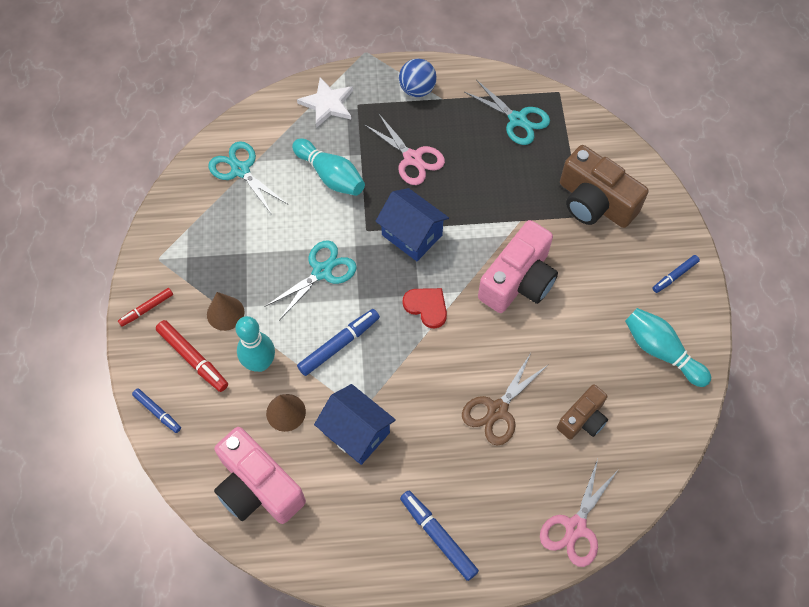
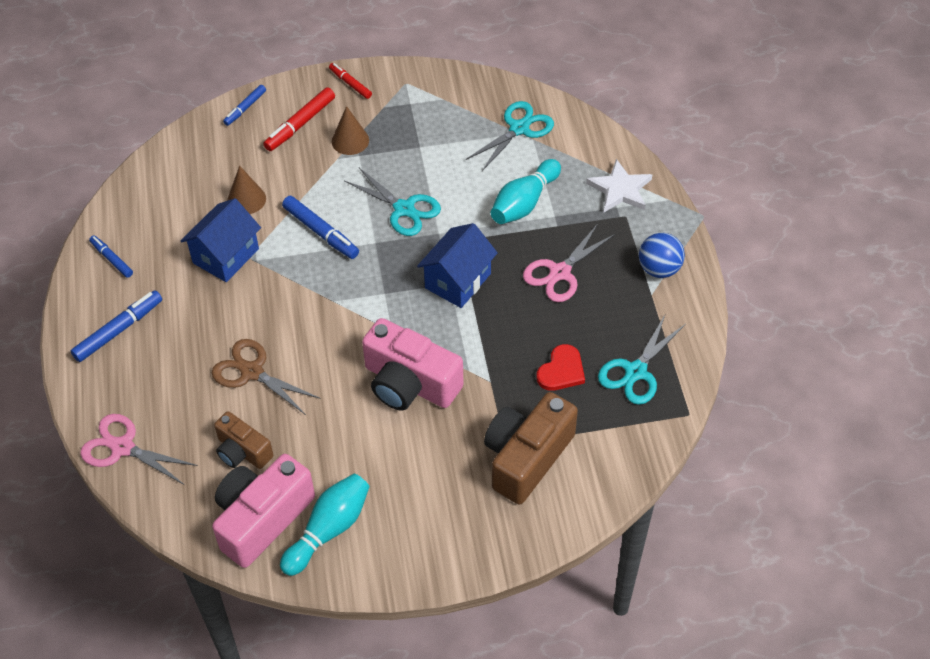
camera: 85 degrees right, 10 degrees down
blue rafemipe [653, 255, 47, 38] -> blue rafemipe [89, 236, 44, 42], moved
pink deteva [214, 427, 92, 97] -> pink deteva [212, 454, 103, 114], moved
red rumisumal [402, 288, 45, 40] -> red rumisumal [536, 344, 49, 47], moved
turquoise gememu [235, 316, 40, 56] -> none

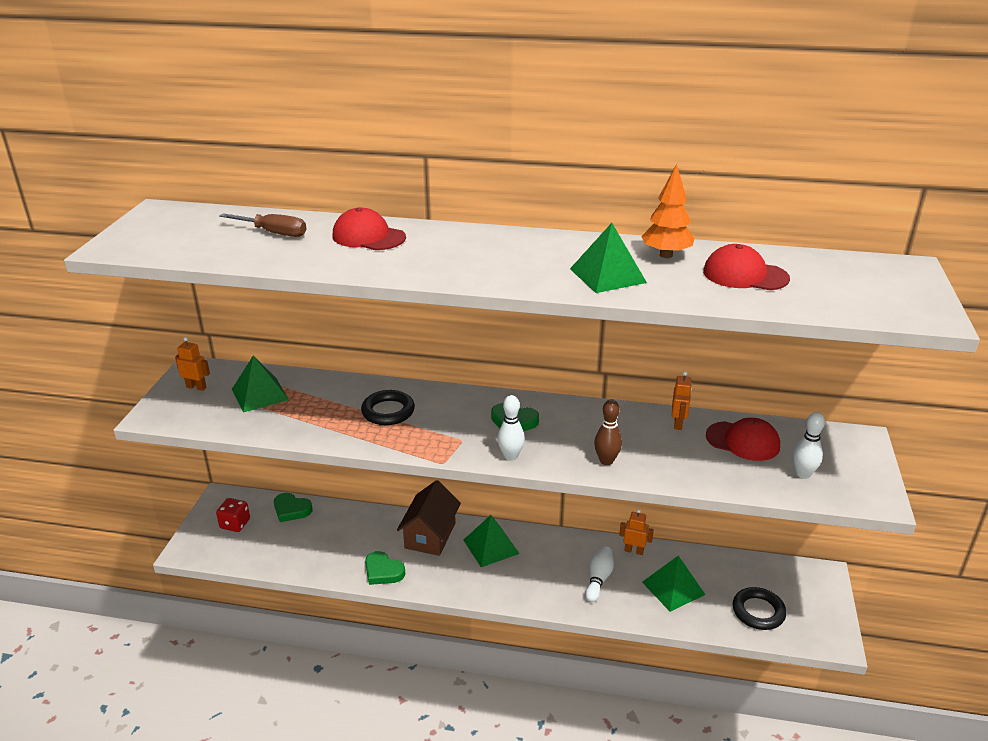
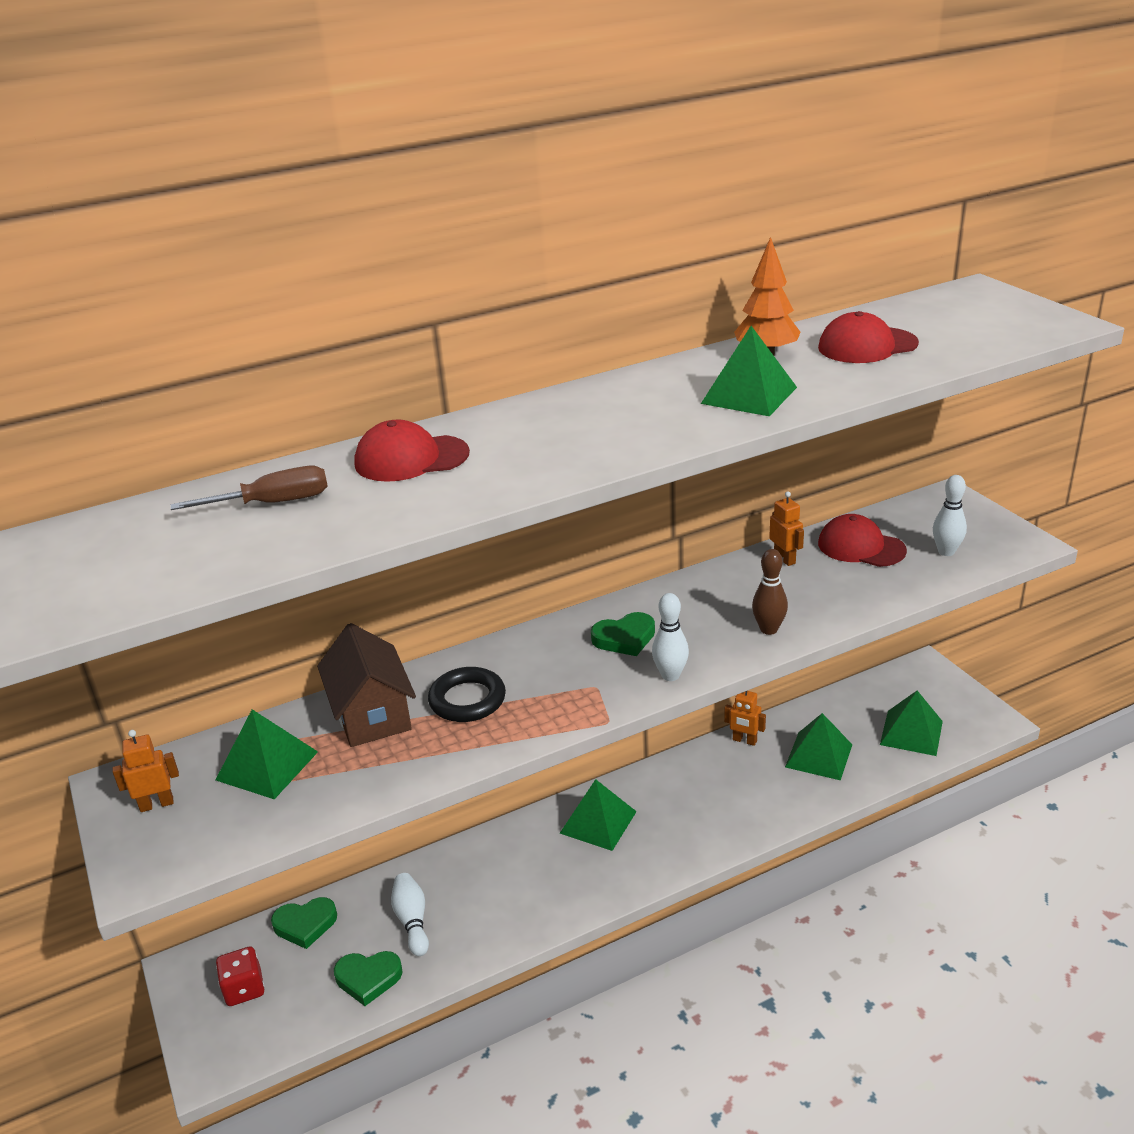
camera: 35 degrees left, 0 degrees up
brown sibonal [397, 480, 64, 76] -> brown sibonal [317, 623, 99, 124], moved
green rumisumal [365, 551, 40, 34] -> green rumisumal [334, 951, 69, 55], moved
white gememu [585, 546, 29, 56] -> white gememu [391, 873, 38, 83], moved
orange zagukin [619, 509, 35, 46] -> orange zagukin [724, 691, 42, 55], 135 degrees counterclockwise
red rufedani [706, 418, 74, 43] -> red rufedani [818, 514, 89, 53], 135 degrees counterclockwise
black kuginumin [733, 587, 53, 43] -> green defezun [880, 691, 63, 65]

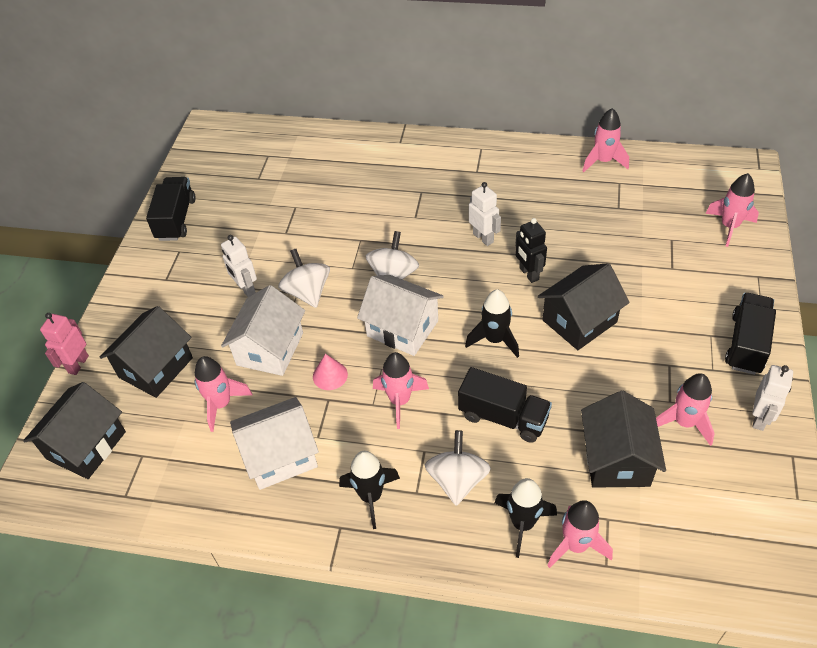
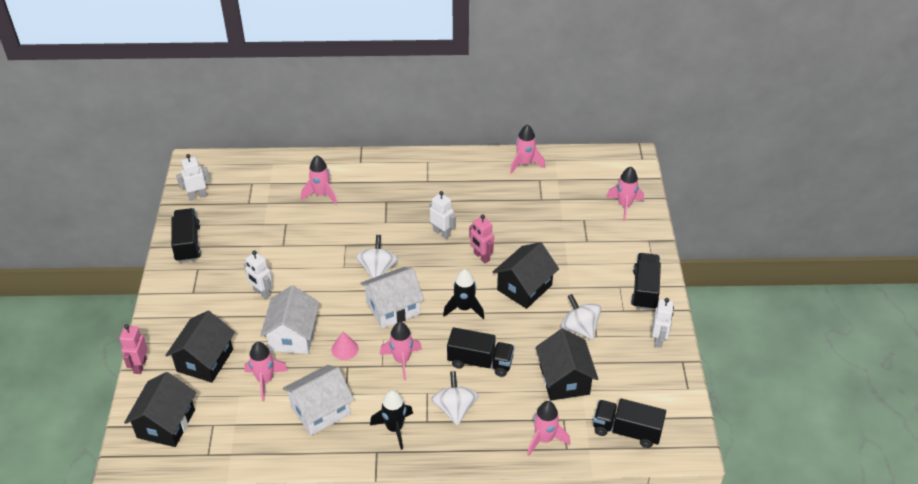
camera: 15 degrees left, 5 degrees down
none -> white zagukin [176, 154, 34, 46]
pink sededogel [656, 373, 59, 73] -> pink sededogel [301, 155, 36, 50], moved
white sibonal [357, 275, 87, 81] -> white sibonal [360, 267, 64, 62], 45 degrees counterclockwise
black zagukin [515, 218, 32, 65] -> pink zagukin [469, 215, 25, 48]
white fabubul [278, 249, 52, 59] -> white fabubul [561, 294, 40, 46], moved
none -> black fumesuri [593, 399, 73, 49]
black sededogel [495, 478, 62, 80] -> none

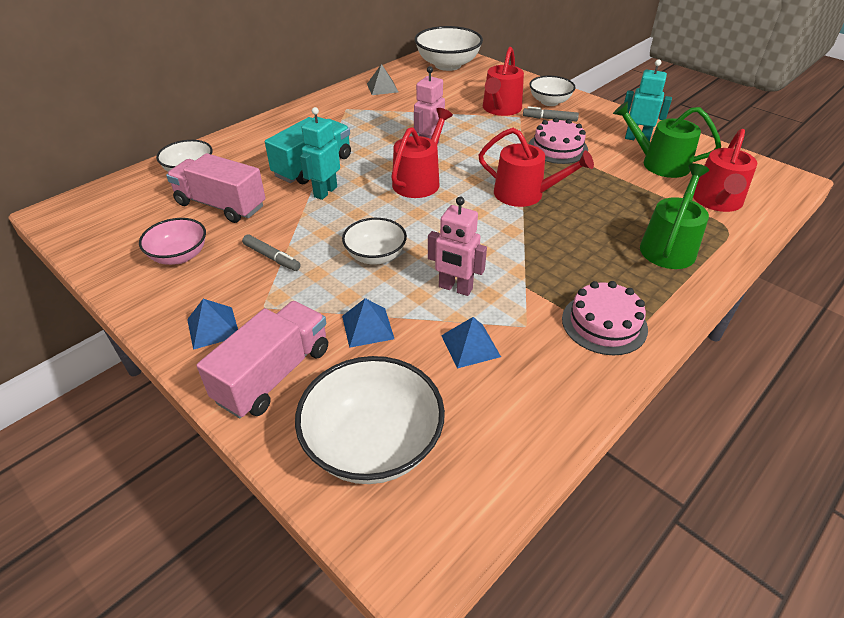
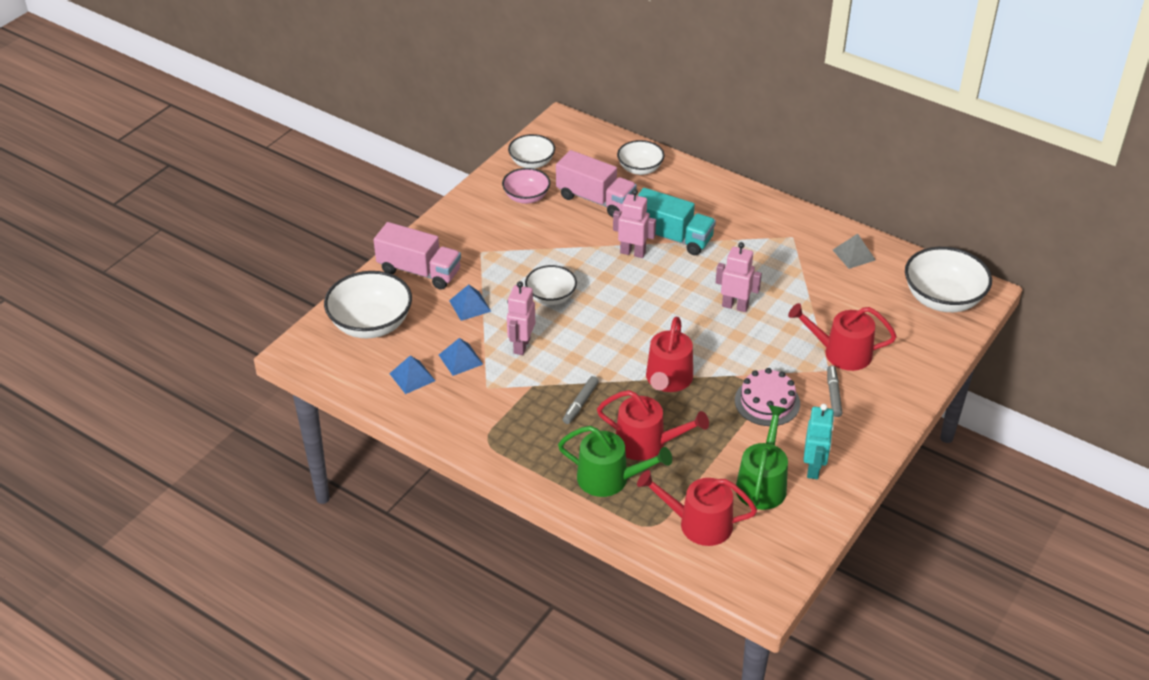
camera: 80 degrees right, 0 degrees up
blue defezun [187, 299, 51, 51] -> blue defezun [389, 356, 47, 38], moved
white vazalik [529, 76, 46, 30] -> white vazalik [508, 134, 47, 35], moved
pink fumesuri [166, 153, 99, 70] -> pink fumesuri [556, 150, 81, 67], 105 degrees clockwise
grey rafemipe [242, 234, 59, 37] -> grey rafemipe [563, 376, 36, 48], moved
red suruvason [391, 108, 62, 90] -> red suruvason [597, 390, 112, 70], moved
turquoise zagukin [300, 107, 40, 93] -> pink zagukin [613, 189, 43, 69]
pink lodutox [562, 281, 86, 74] -> none

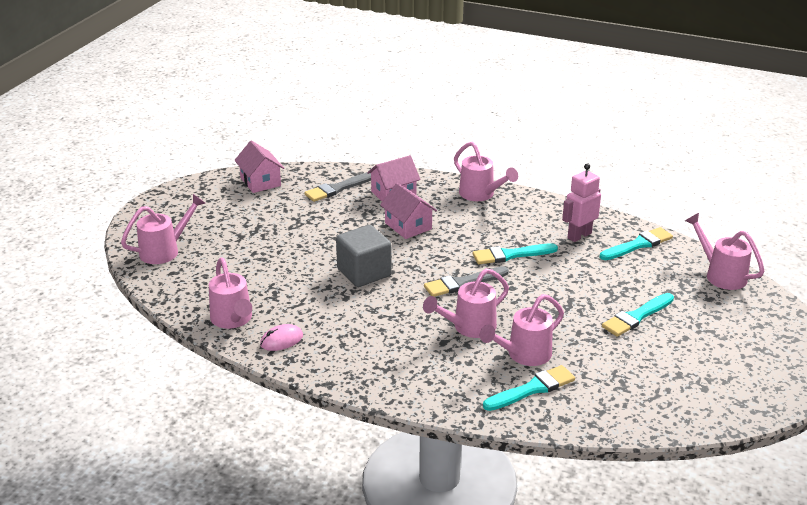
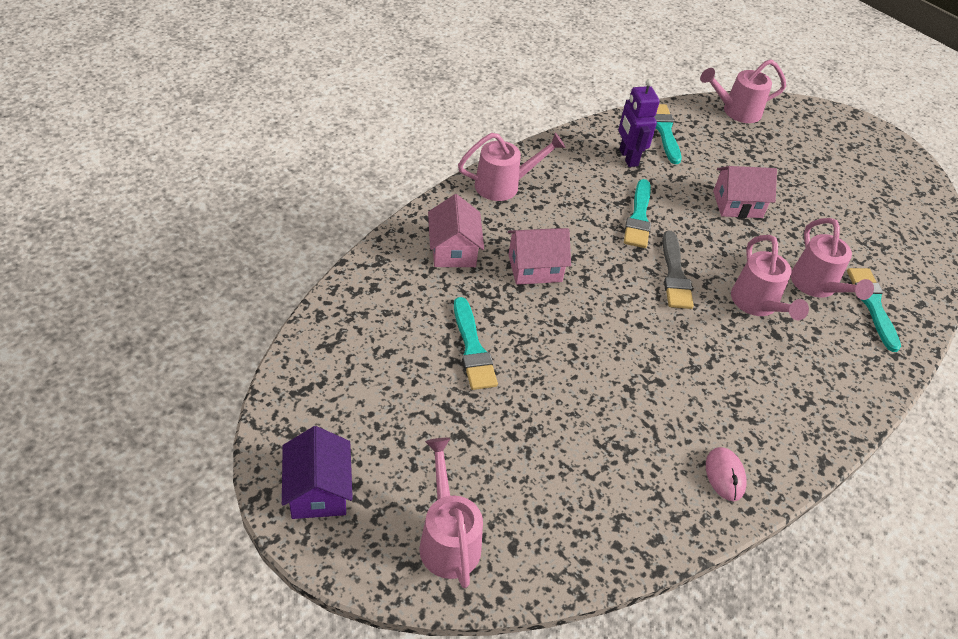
camera: 70 degrees left, 15 degrees up
none -> purple sibonal [282, 426, 71, 93]
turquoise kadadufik [602, 293, 72, 44] -> turquoise kadadufik [454, 297, 44, 93], moved
pink zagukin [562, 163, 39, 79] -> purple zagukin [618, 79, 42, 88]
pink sibonal [234, 140, 50, 53] -> pink sibonal [713, 166, 64, 52], moved
pink suruvason [209, 258, 43, 71] -> none
grey kadadufik [304, 173, 67, 29] -> none
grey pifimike [336, 225, 56, 62] -> none

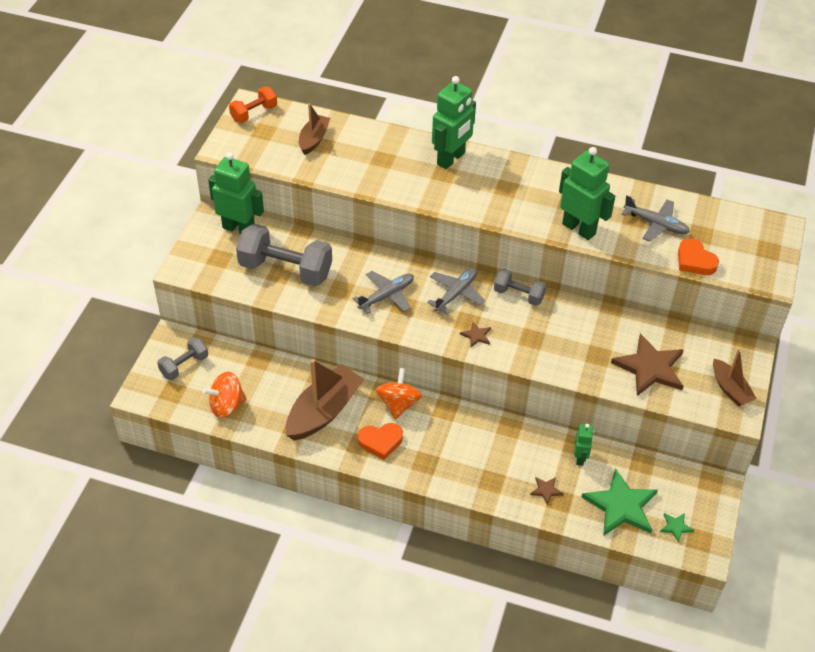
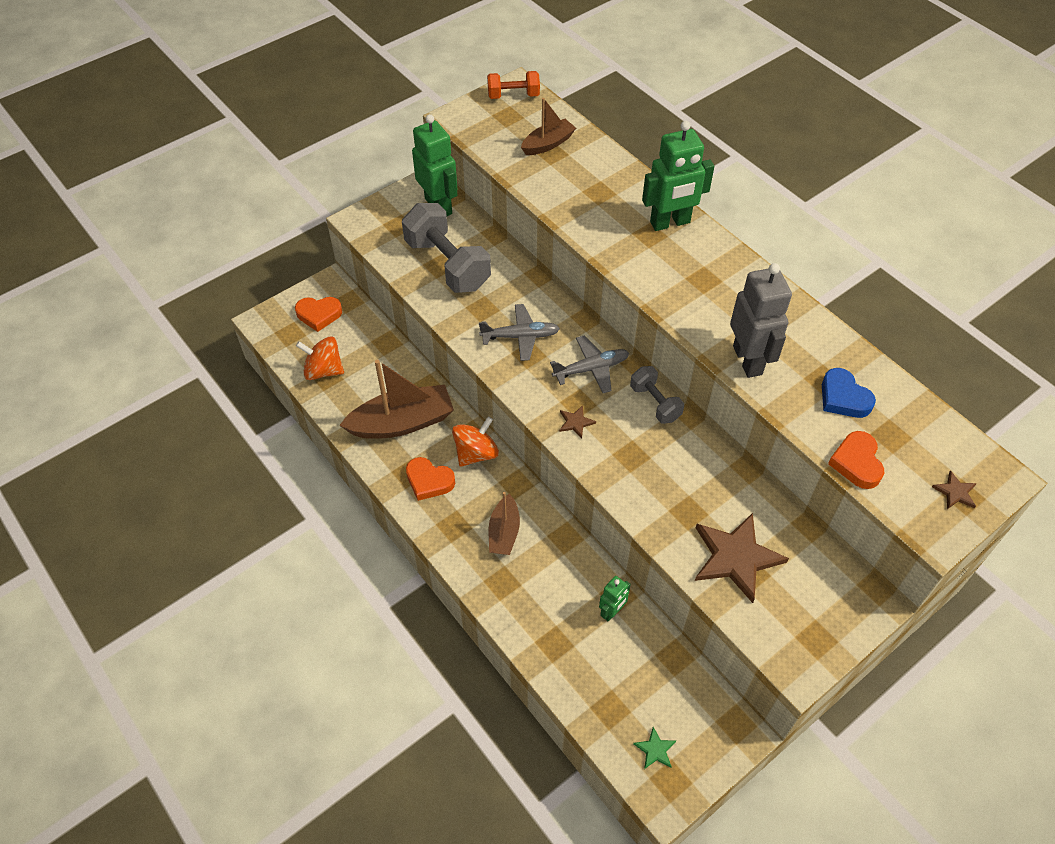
camera: 35 degrees right, 5 degrees up
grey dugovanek [157, 337, 51, 43] -> orange rumisumal [295, 297, 47, 35]
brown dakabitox [713, 348, 44, 58] -> brown dakabitox [489, 492, 31, 63], moved
green zagukin [559, 147, 56, 93] -> grey zagukin [730, 263, 62, 115]
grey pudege [622, 195, 68, 47] -> blue rumisumal [822, 368, 54, 50]
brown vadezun [530, 477, 34, 28] -> brown vadezun [932, 470, 45, 39], moved
green vadezun [582, 468, 76, 68] -> none

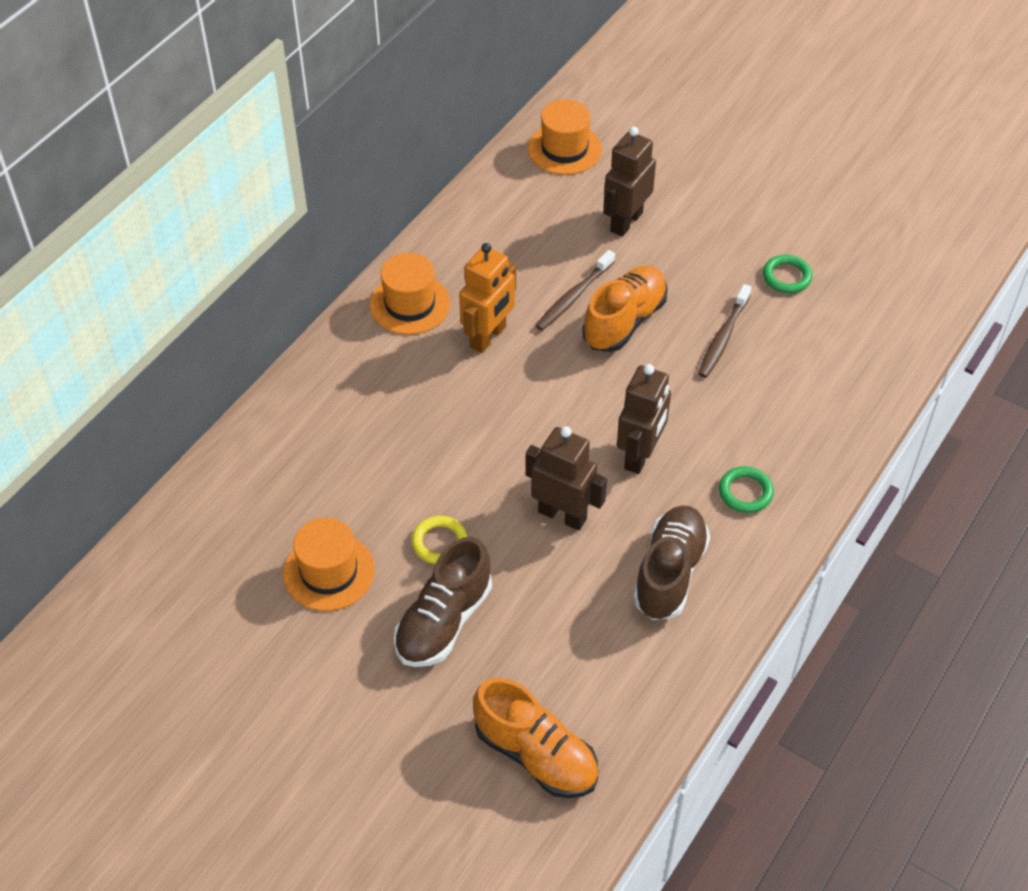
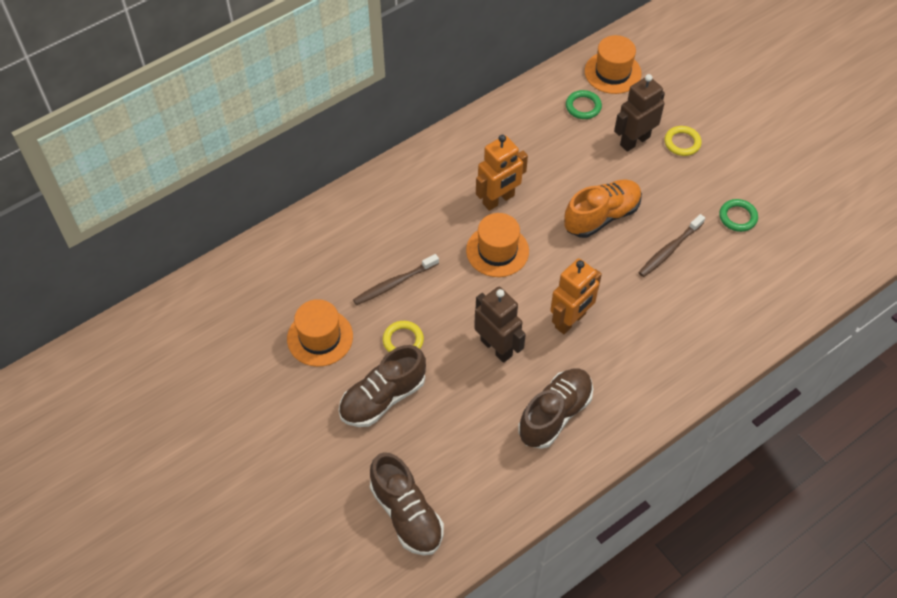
camera: 20 degrees right, 5 degrees up
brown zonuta [535, 250, 80, 81] -> brown zonuta [353, 254, 86, 51], moved
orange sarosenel [473, 678, 125, 120] -> brown sarosenel [370, 452, 74, 104]
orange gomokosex [370, 253, 80, 82] -> orange gomokosex [466, 213, 63, 64], moved
brown zagukin [617, 364, 54, 110] -> orange zagukin [550, 258, 52, 76]
green kuginumin [719, 466, 55, 47] -> green kuginumin [566, 90, 36, 29], moved
none -> yellow kuginumin [665, 126, 37, 30]

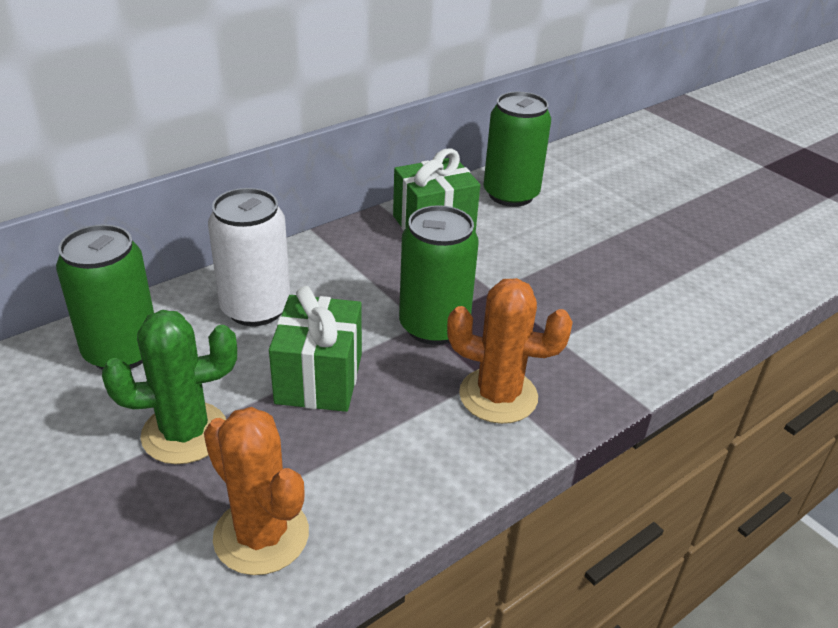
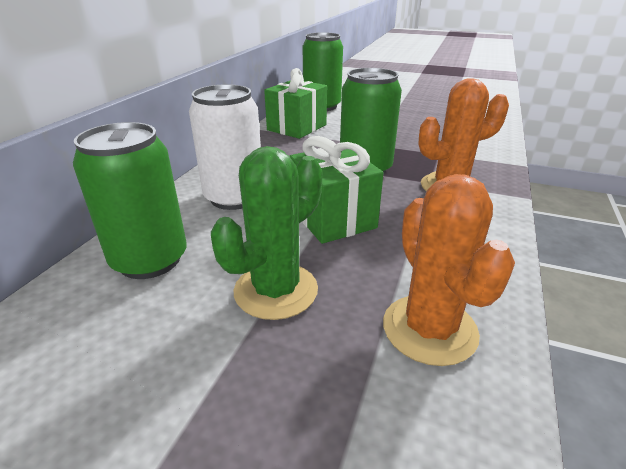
camera: 30 degrees left, 5 degrees down
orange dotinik [204, 407, 105, 168] -> orange dotinik [383, 174, 132, 192], 60 degrees clockwise

